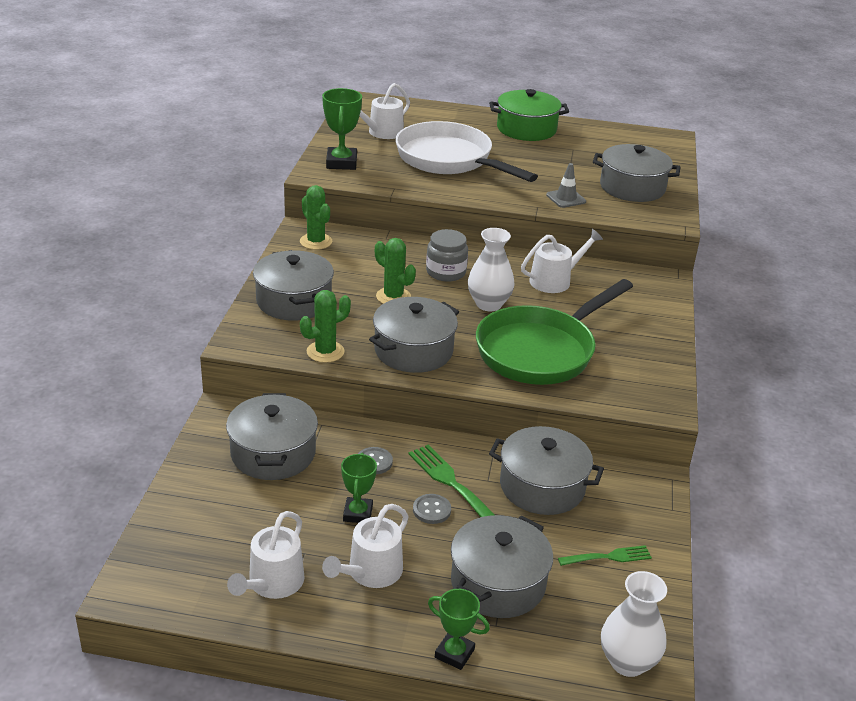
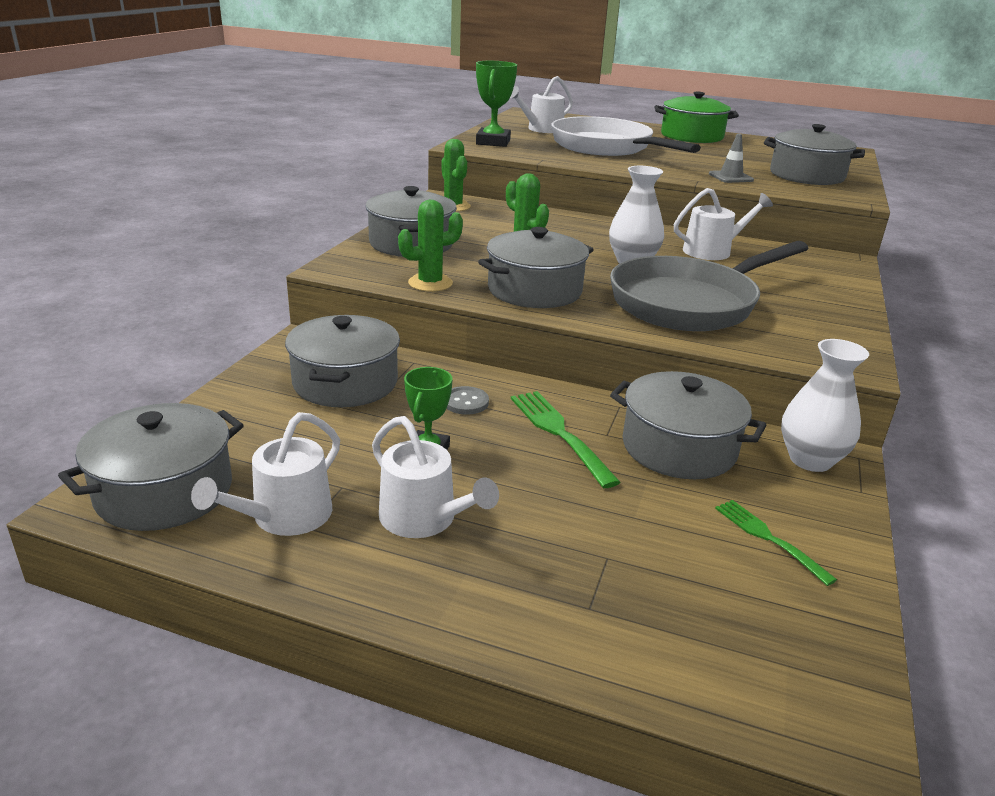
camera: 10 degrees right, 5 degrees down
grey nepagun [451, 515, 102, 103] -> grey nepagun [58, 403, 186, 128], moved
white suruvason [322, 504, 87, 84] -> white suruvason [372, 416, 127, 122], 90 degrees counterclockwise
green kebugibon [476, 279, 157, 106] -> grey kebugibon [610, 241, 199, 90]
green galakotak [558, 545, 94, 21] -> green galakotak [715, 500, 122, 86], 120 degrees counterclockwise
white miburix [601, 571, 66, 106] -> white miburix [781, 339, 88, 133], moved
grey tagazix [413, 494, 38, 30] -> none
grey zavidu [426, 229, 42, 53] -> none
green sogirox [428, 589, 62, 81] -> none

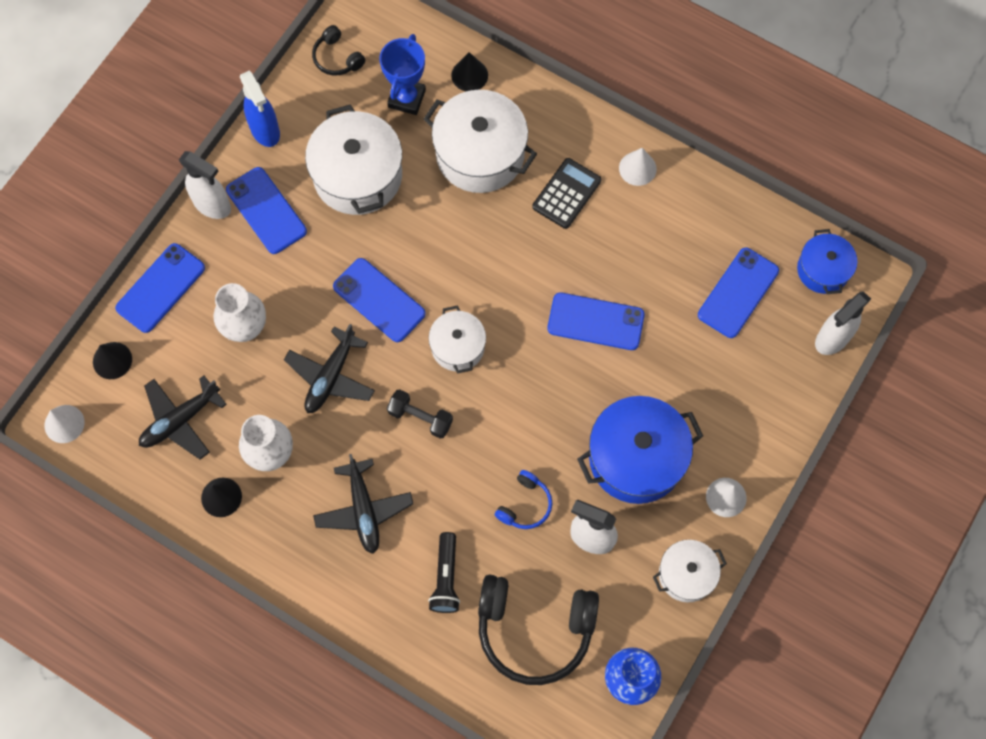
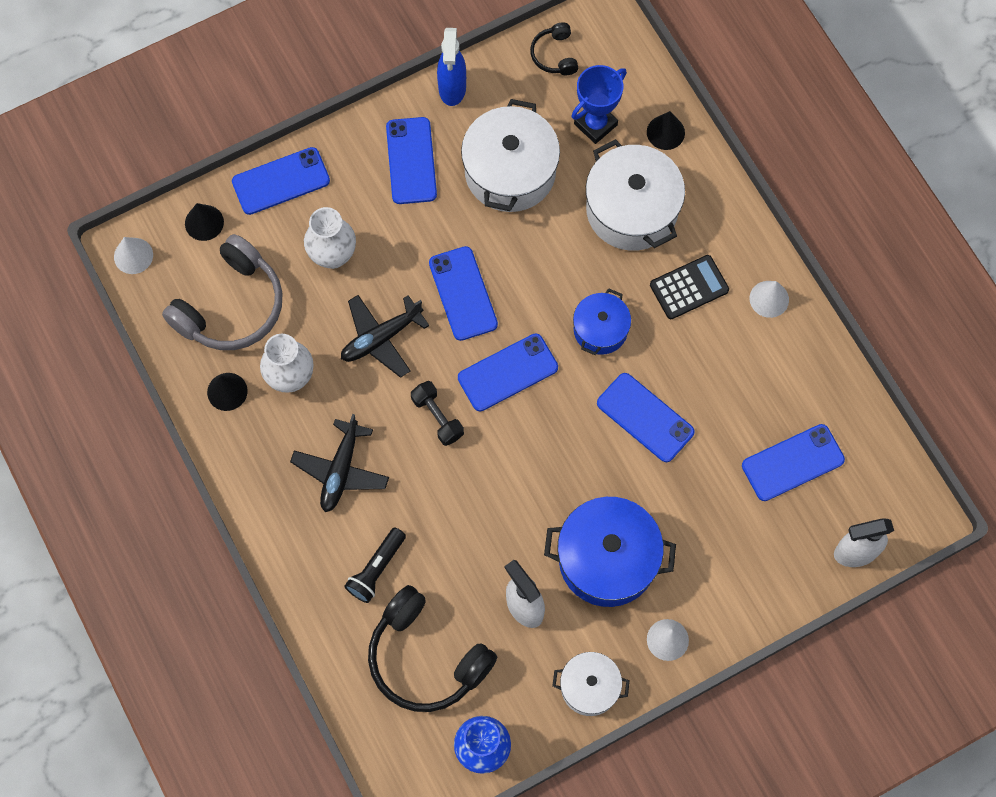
camera: 30 degrees right, 0 degrees up
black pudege [139, 376, 88, 84] -> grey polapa [162, 234, 121, 116]
white nepagun [428, 305, 58, 69] -> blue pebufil [458, 334, 100, 77]
blue nepagun [797, 229, 60, 65] -> blue nepagun [573, 288, 58, 67], moved
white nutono [179, 151, 52, 68] -> none
blue polapa [495, 470, 58, 59] -> none

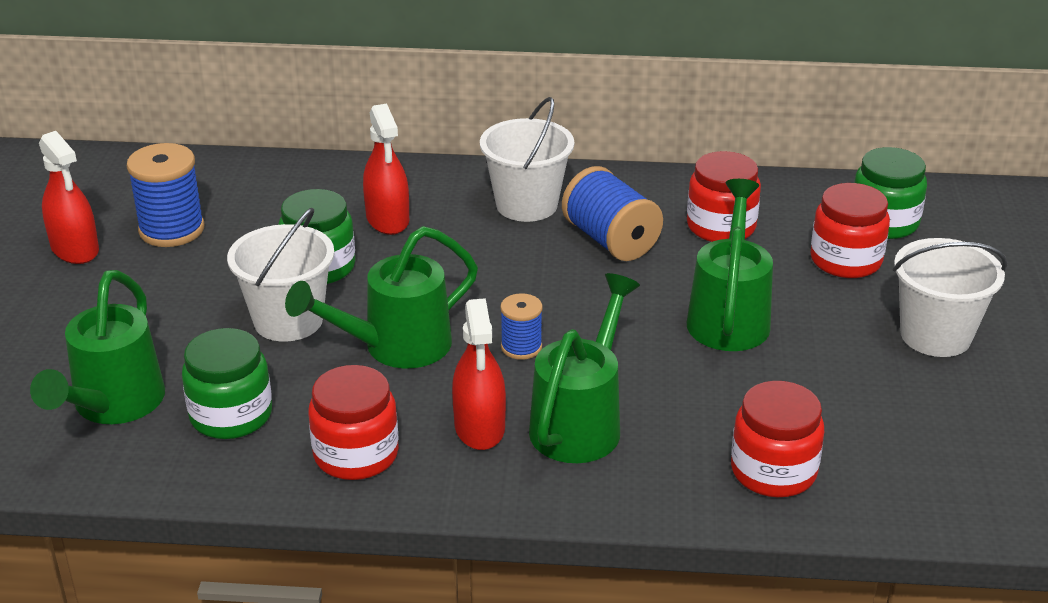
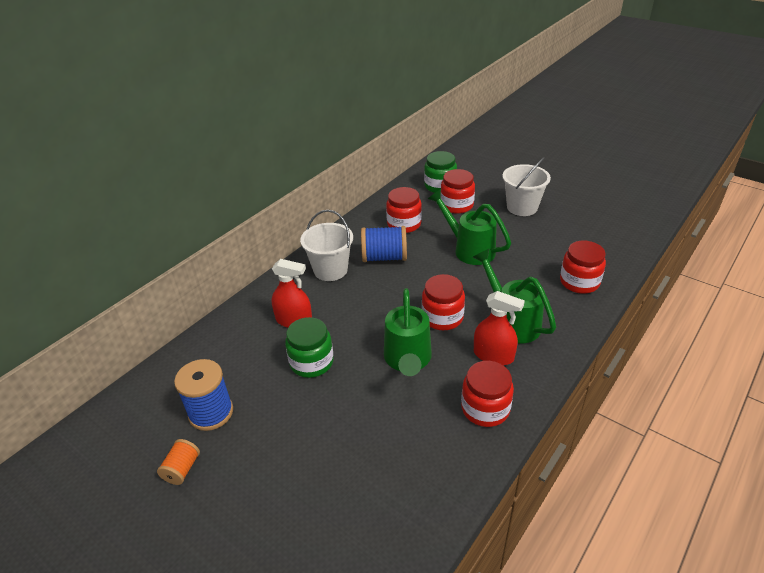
camera: 55 degrees left, 5 degrees up
red nutono [39, 131, 60, 133] -> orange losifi [157, 439, 43, 46]
blue losifi [500, 293, 43, 67] -> red zavidu [422, 274, 43, 56]
green suruvason [30, 270, 135, 154] -> none
green zavidu [182, 328, 90, 111] -> none
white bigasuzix [227, 208, 107, 134] -> none

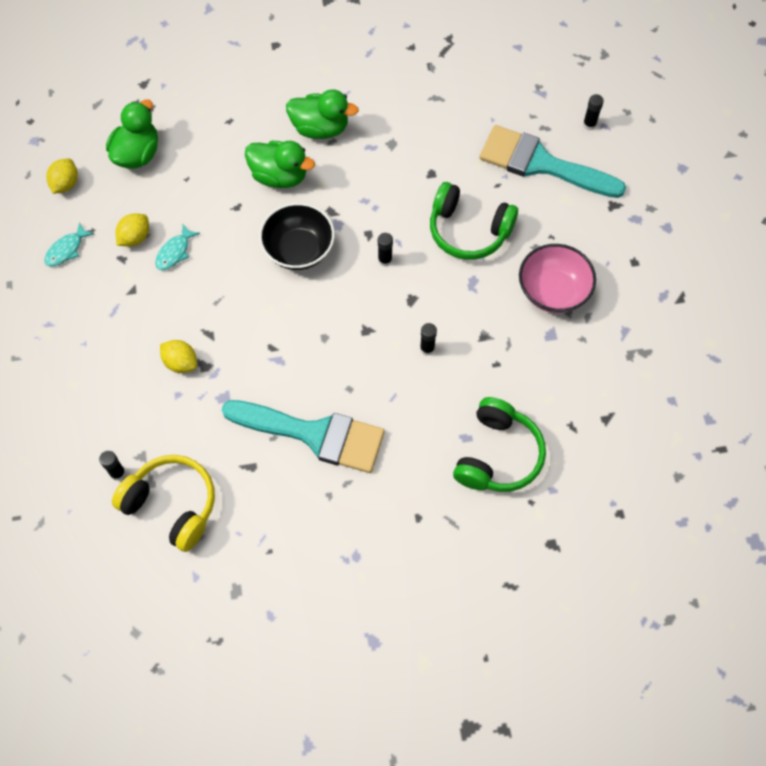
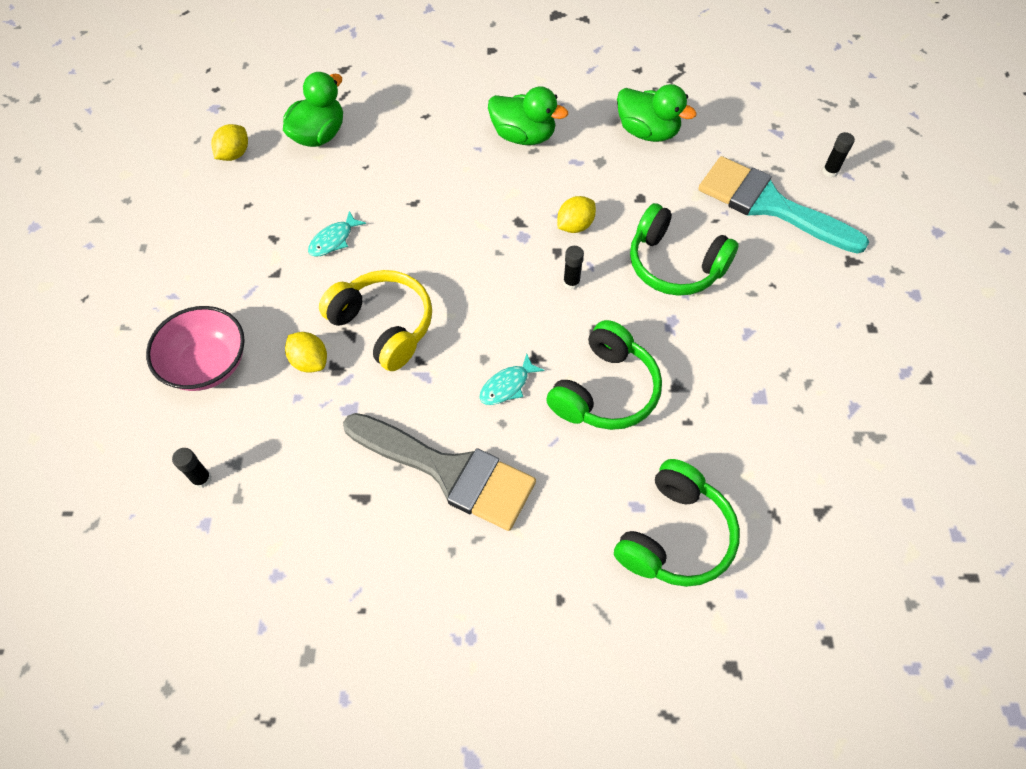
camera: 10 degrees right, 5 degrees down
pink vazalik [519, 244, 77, 69] -> pink vazalik [146, 306, 99, 85], moved
yellow polapa [112, 455, 103, 97] -> yellow polapa [319, 270, 113, 101], moved
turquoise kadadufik [222, 400, 163, 73] -> grey kadadufik [343, 413, 193, 118]
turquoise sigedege [45, 222, 49, 44] -> turquoise sigedege [480, 353, 64, 52], moved
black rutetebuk [420, 323, 17, 33] -> green polapa [546, 320, 116, 110]
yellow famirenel [116, 213, 33, 33] -> yellow famirenel [557, 196, 39, 37], moved
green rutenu [245, 141, 70, 47] -> green rutenu [617, 84, 80, 58], moved
black vazalik [259, 203, 76, 67] -> none

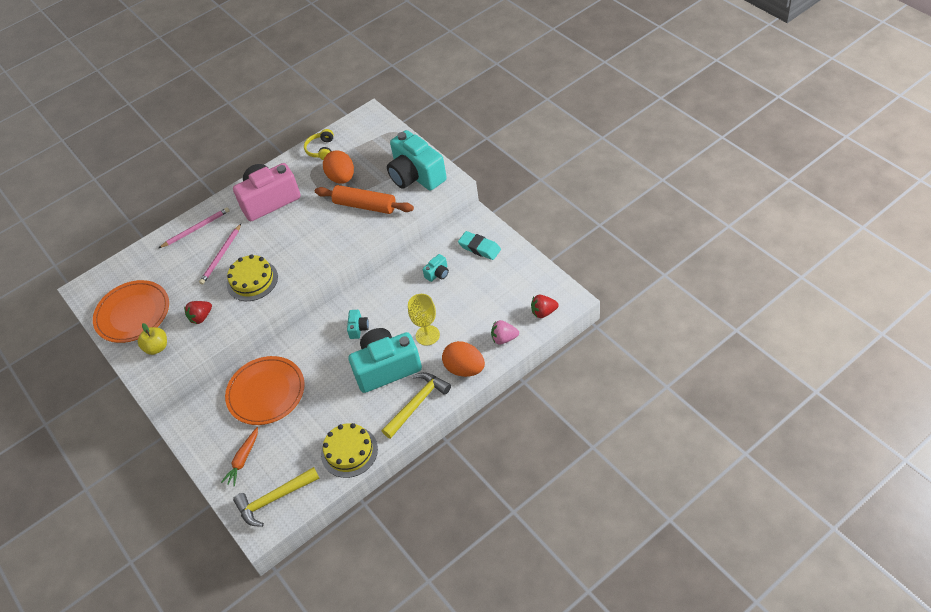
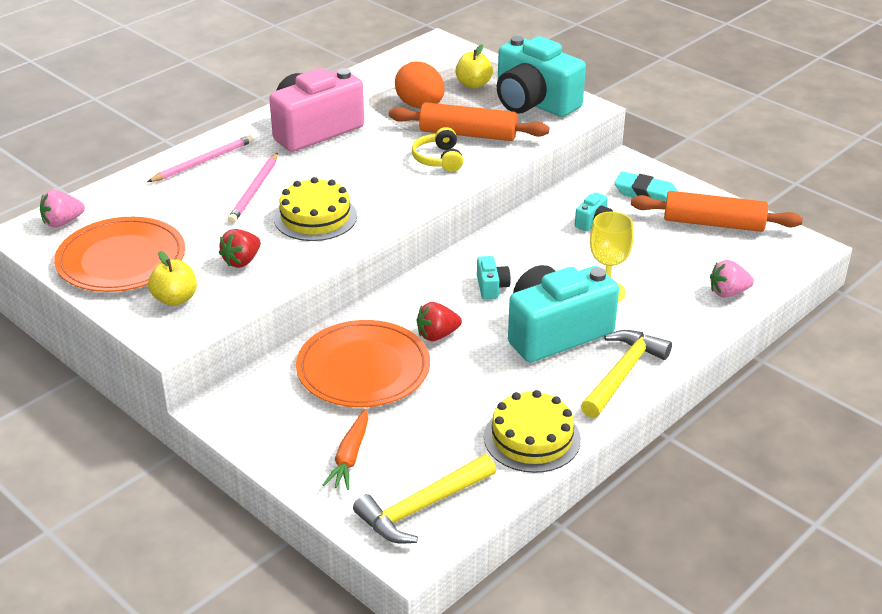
camera: 15 degrees left, 15 degrees down
none -> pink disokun [40, 190, 45, 37]
yellow polapa [304, 129, 30, 31] -> yellow polapa [412, 127, 51, 45], moved
red disokun [531, 295, 28, 23] -> red disokun [417, 302, 45, 39], moved
none -> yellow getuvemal [455, 44, 38, 44]
none -> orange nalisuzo [631, 191, 172, 41]
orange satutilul [442, 341, 43, 36] -> none

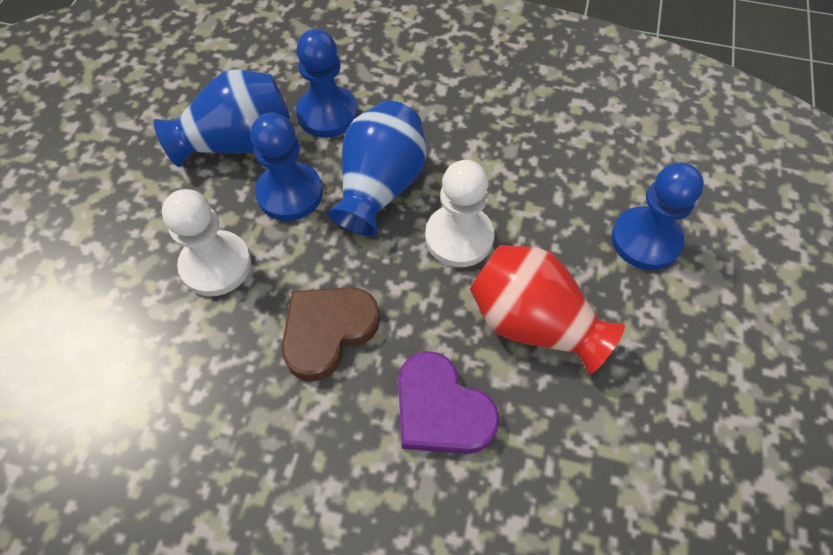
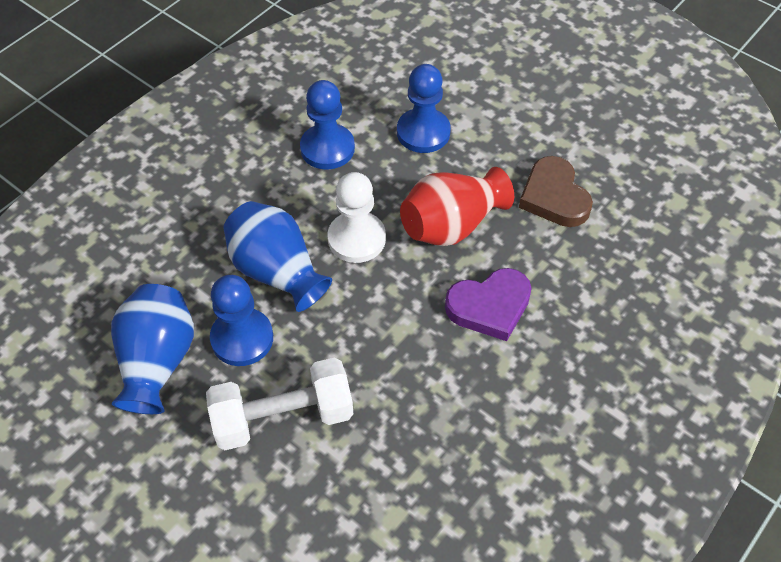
camera: 65 degrees left, 5 degrees down
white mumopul [162, 189, 89, 107] -> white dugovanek [206, 358, 147, 92]
blue mumopul [296, 29, 62, 109] -> blue mumopul [300, 80, 55, 90], moved
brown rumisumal [282, 287, 98, 95] -> brown rumisumal [519, 156, 74, 71], moved

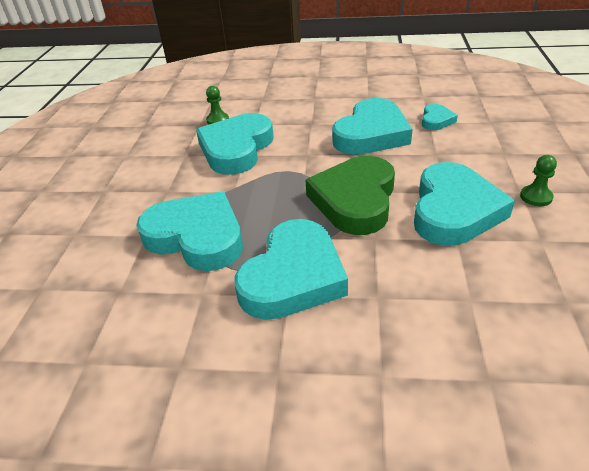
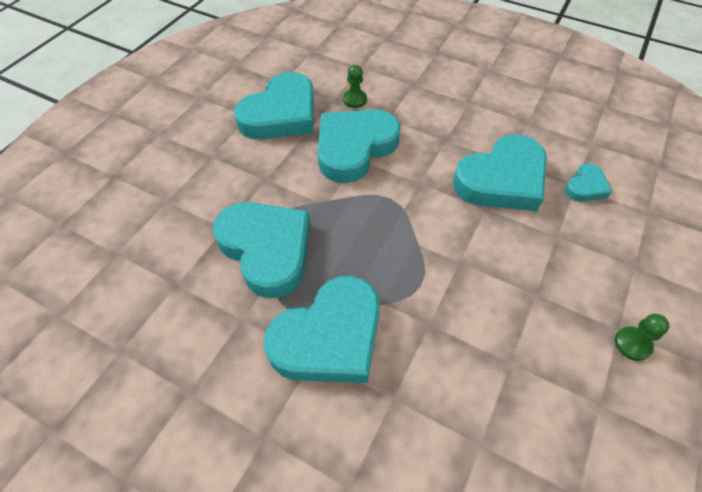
camera: 20 degrees right, 15 degrees up
turquoise rumisumal [414, 162, 101, 84] -> turquoise rumisumal [234, 72, 80, 68], moved
green rumisumal [306, 156, 89, 79] -> none

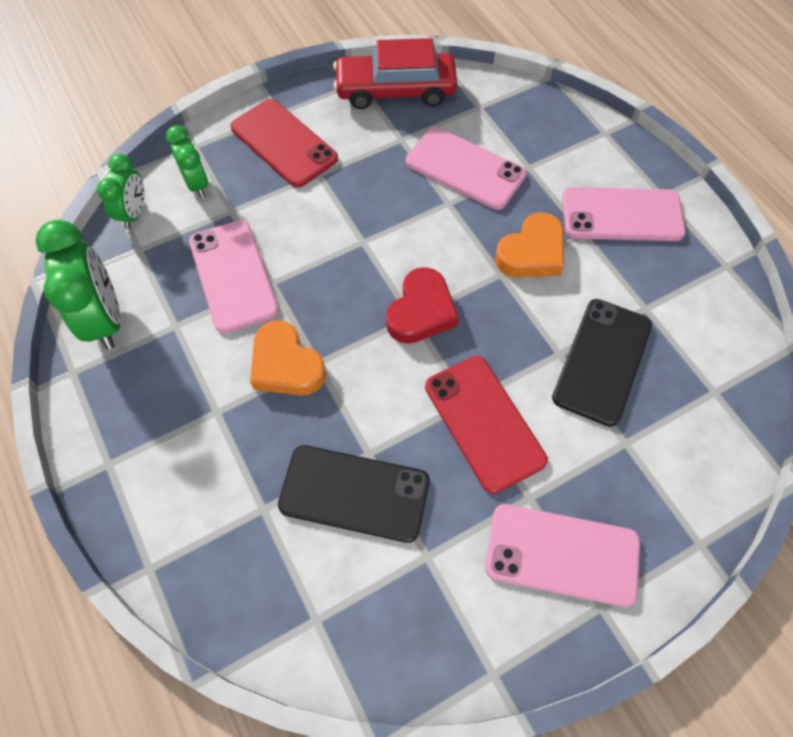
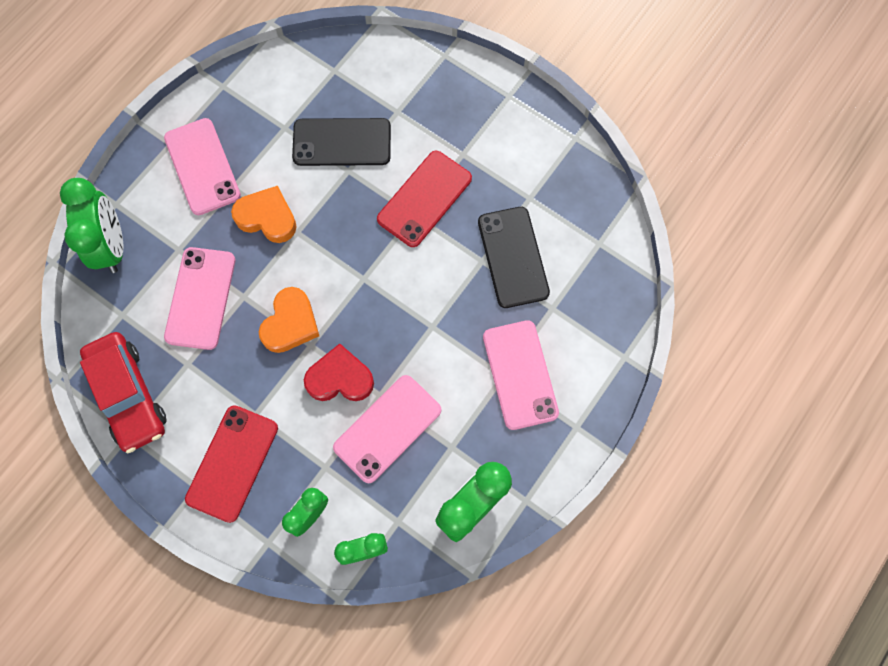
camera: 115 degrees left, 10 degrees up
none -> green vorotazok [60, 178, 64, 95]
orange rumisumal [250, 320, 76, 75] -> orange rumisumal [259, 287, 60, 66], moved
red rumisumal [386, 267, 73, 77] -> red rumisumal [304, 344, 70, 57], moved
pink pebufil [485, 504, 155, 103] -> pink pebufil [483, 320, 76, 110], moved

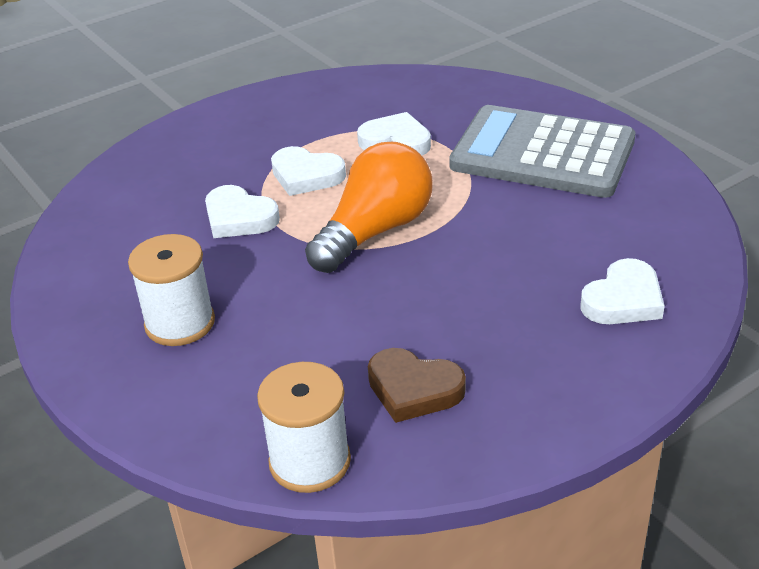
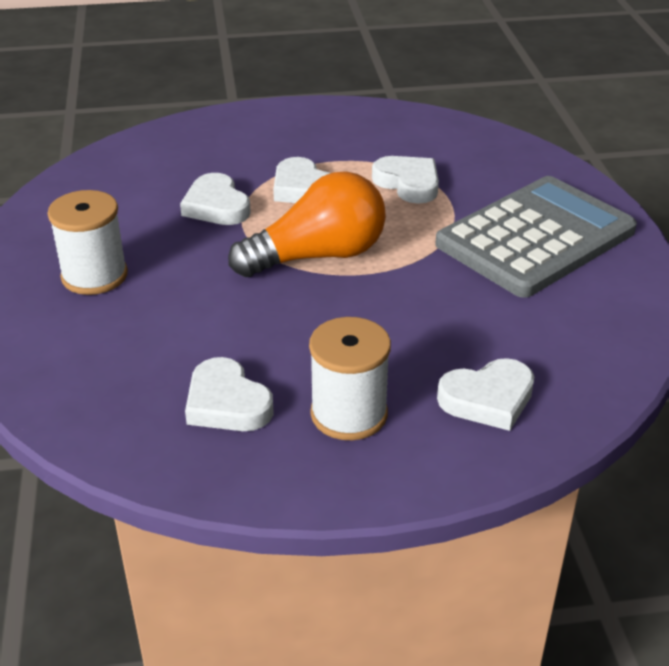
camera: 25 degrees right, 0 degrees up
brown rumisumal [368, 348, 98, 75] -> white rumisumal [185, 357, 89, 74]
white losifi [257, 362, 94, 131] -> white losifi [309, 317, 82, 123], moved
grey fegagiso [449, 105, 186, 93] -> grey fegagiso [435, 176, 202, 122], 90 degrees clockwise

